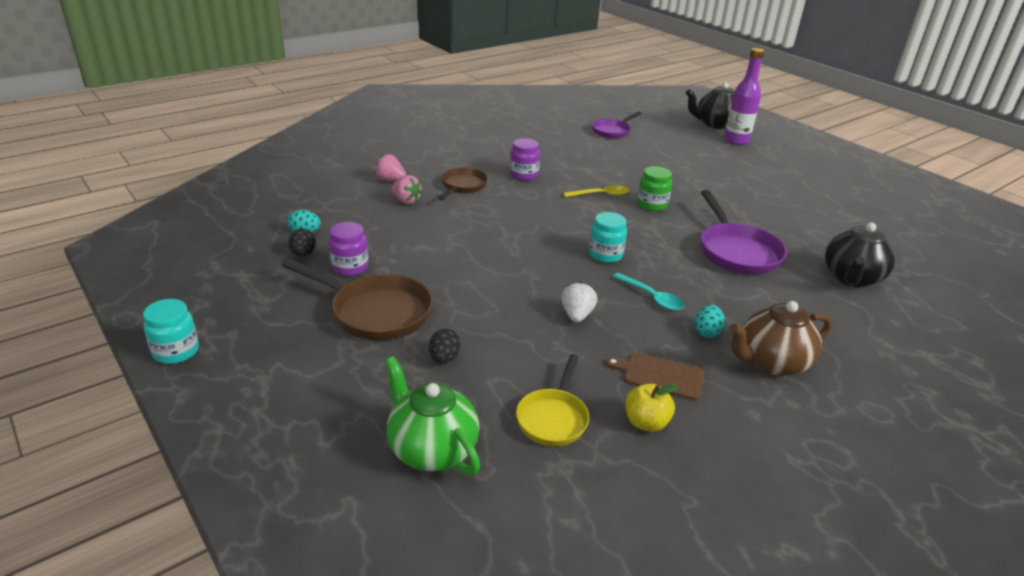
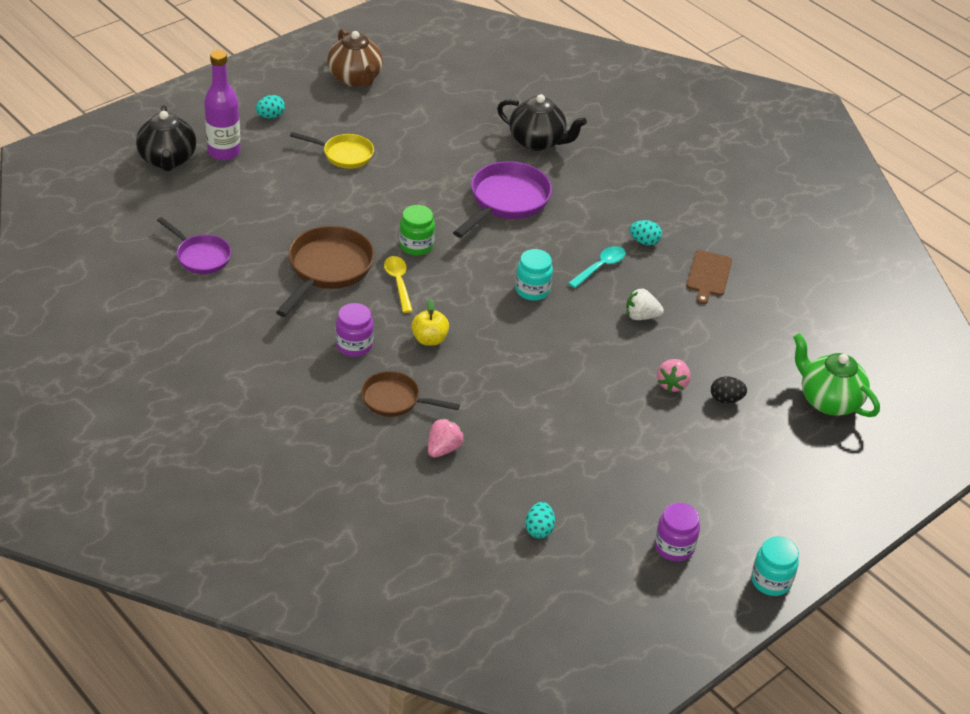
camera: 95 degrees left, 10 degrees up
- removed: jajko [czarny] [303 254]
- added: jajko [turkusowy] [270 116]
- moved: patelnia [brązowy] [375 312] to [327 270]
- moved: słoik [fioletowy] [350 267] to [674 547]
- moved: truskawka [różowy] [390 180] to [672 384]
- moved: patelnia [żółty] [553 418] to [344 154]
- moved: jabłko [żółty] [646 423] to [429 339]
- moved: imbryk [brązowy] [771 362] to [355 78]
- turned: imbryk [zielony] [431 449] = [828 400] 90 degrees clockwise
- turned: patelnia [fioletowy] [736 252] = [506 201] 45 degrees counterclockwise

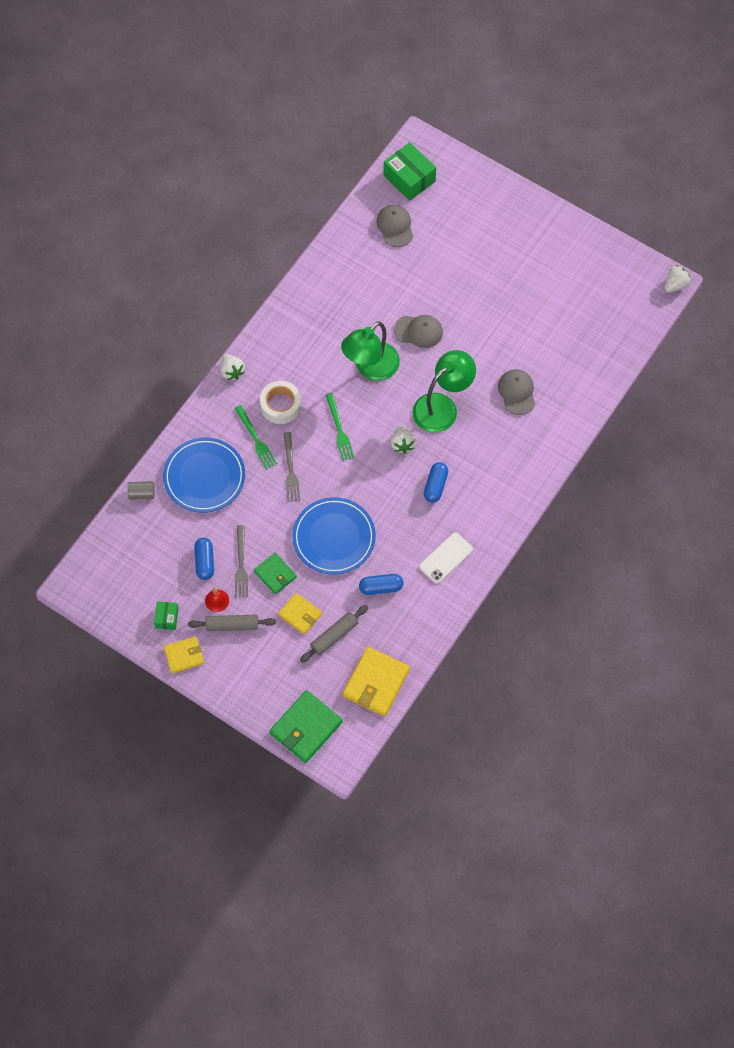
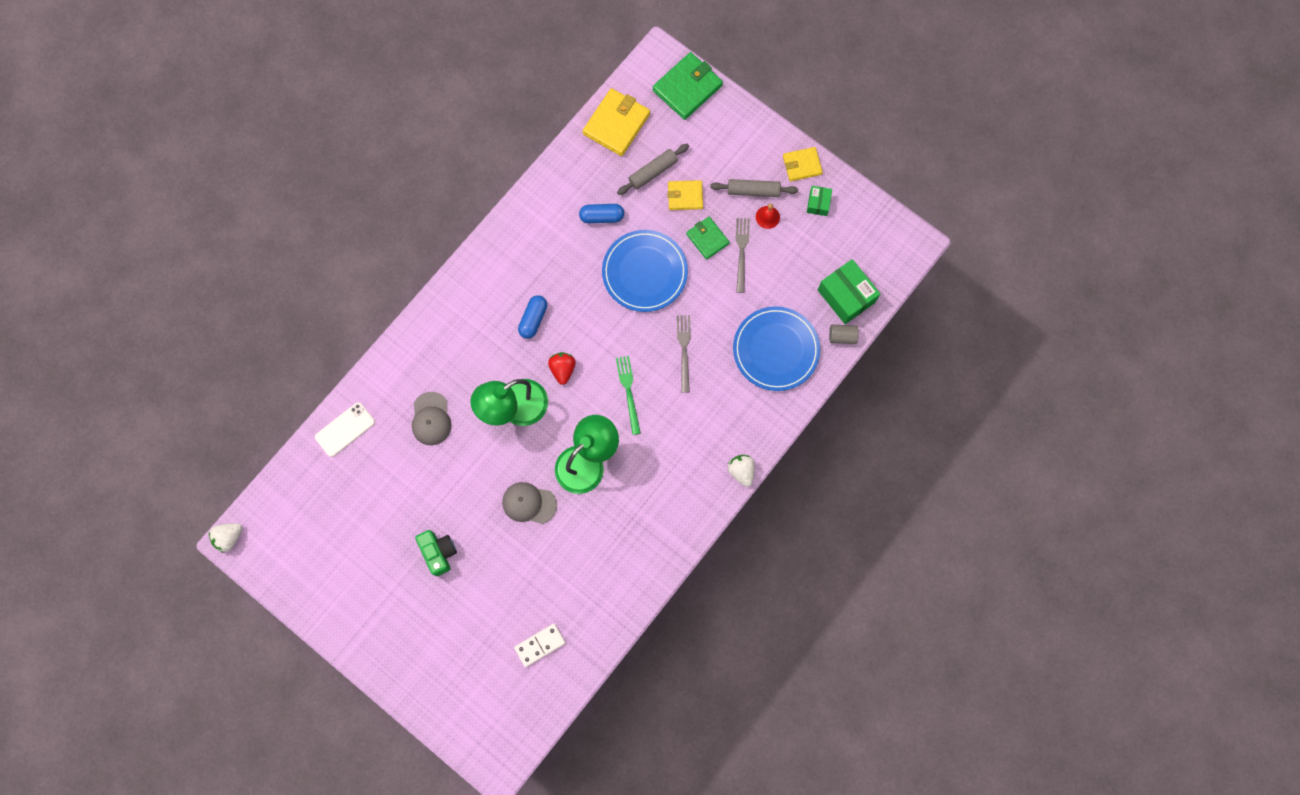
camera: 175 degrees left, 10 degrees up
- removed: kapsułka [niebieski] [205 562]
- removed: widelec [zielony] [256 439]
- removed: taśma klejąca [biały] [280 406]
- added: aparat fotograficzny [zielony] [439 552]
- moved: pudełko [zielony] [409 178] to [846 296]
- moved: telefon [biały] [446 558] to [345 429]
- replaced: czapka [szary] [395 226] to kostka domina [biały] [540 645]
- recoloured: truskawka [biały] [402 444] to truskawka [czerwony] [562 369]
- turned: portfel [żółty] [300 614] = [685 196] 45 degrees counterclockwise

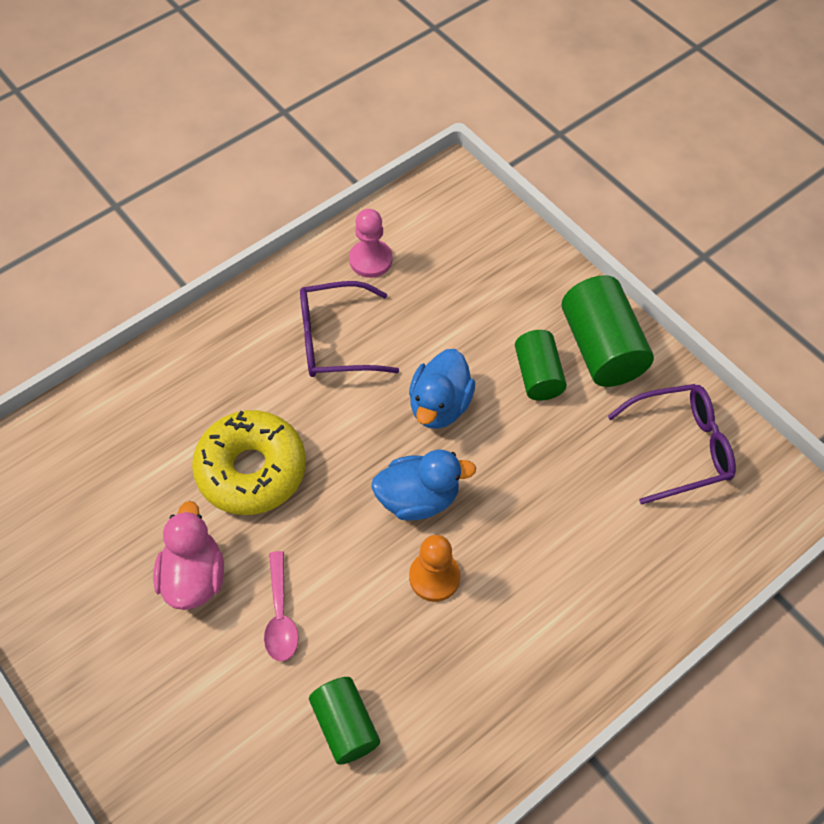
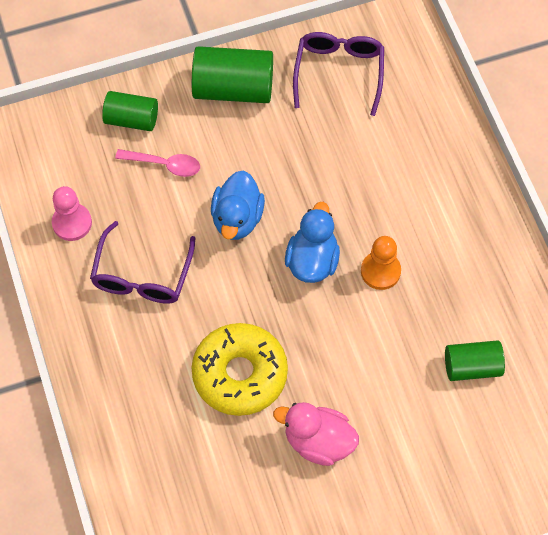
camera: 70 degrees left, 5 degrees up
- moved: łyżka [różowy] [280 615] to [164 164]
- moved: walec [zielony] [538 375] to [131 119]
- turned: kaczka [niebieski] [440 405] = [237 218] 60 degrees clockwise

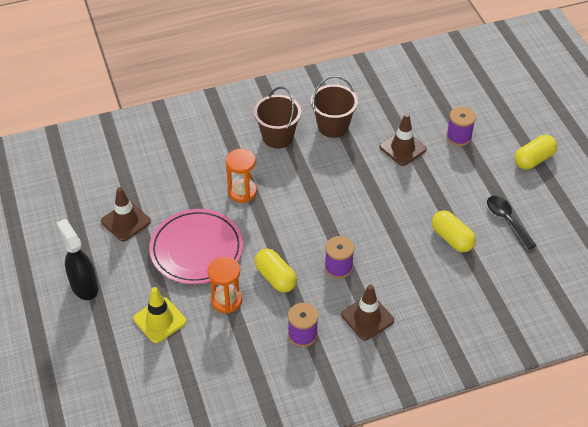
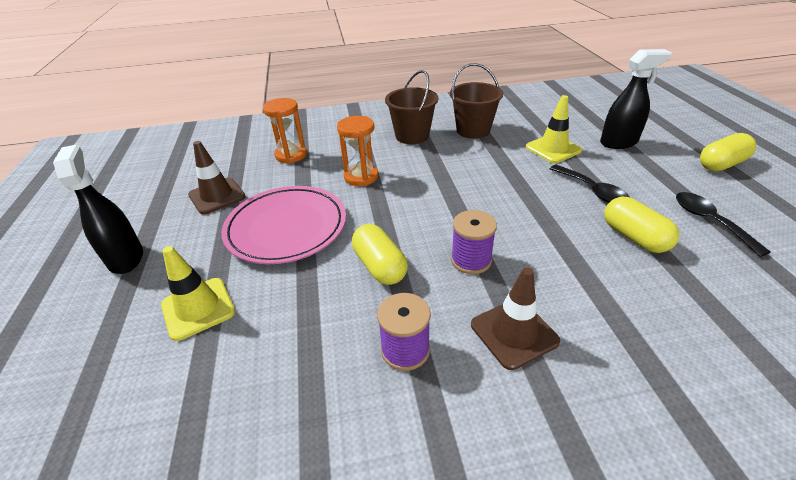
camera: 10 degrees right, 10 degrees down
- added: łyżka [czarny] [592 190]
- moved: klepsydra [pomarańczowy] [226 300] to [291 155]
- replaced: szpulka [fioletowy] [458 137] to spryskiwacz [czarny] [619 142]
- recoloured: pachołek [brązowy] [402 148] to pachołek [żółty] [553 149]

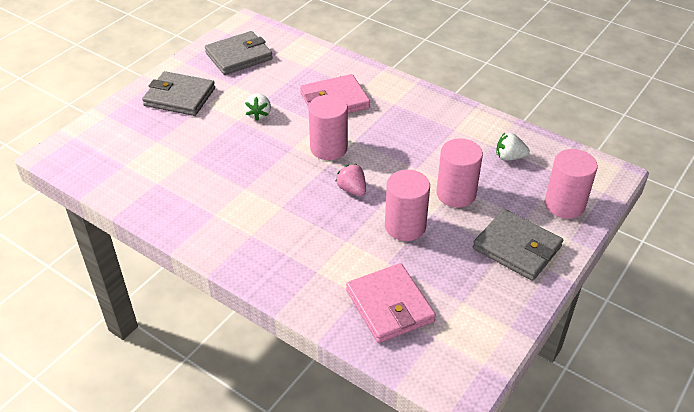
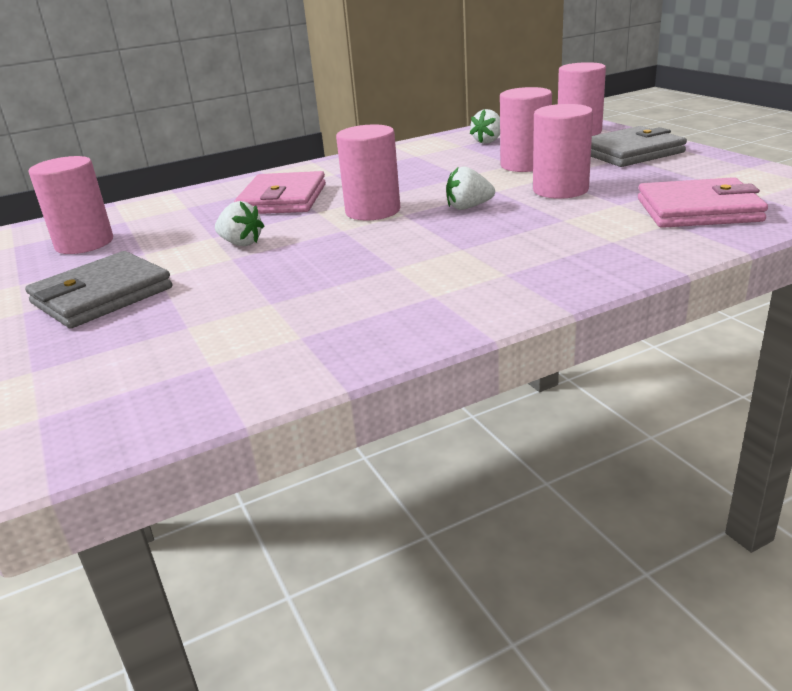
camera: 60 degrees left, 15 degrees down
- replaced: portfel [szary] [239 56] to walec [różowy] [84 243]
- recoloured: truskawka [różowy] [352 189] to truskawka [biały] [468 207]

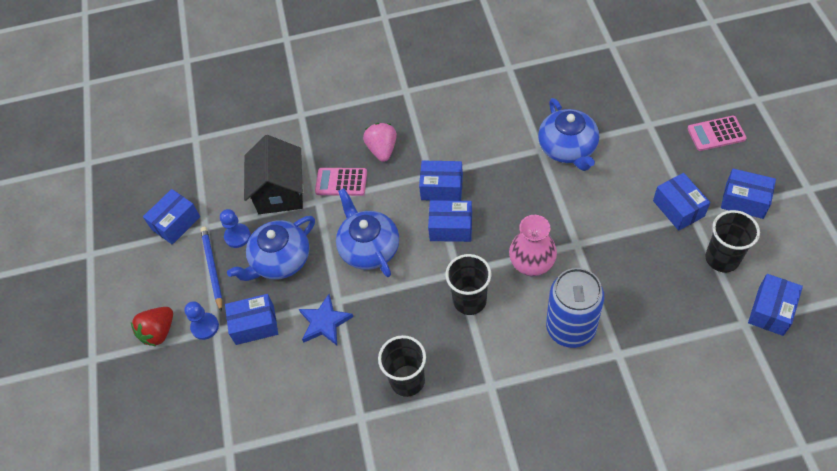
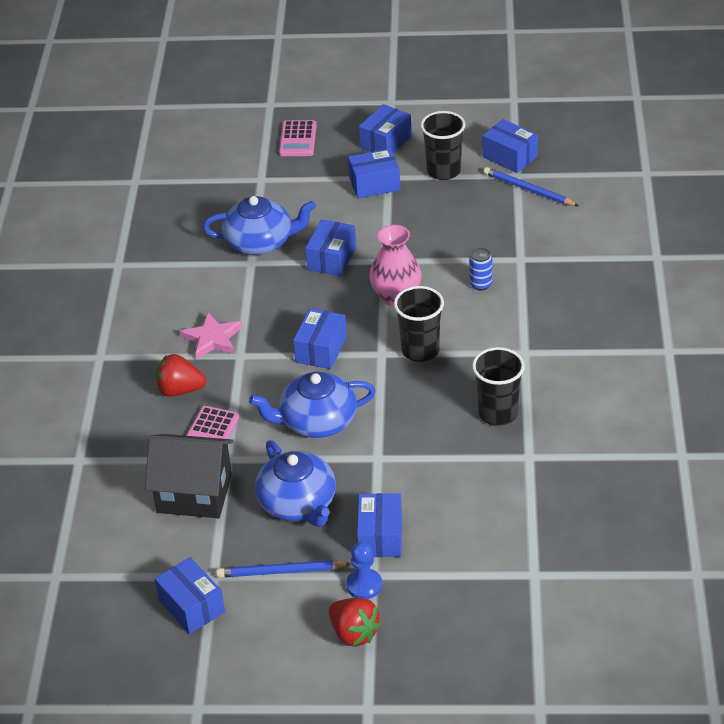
camera: 80 degrees left, 15 degrees down
- removed: pionek [niebieski] [237 236]
- removed: gwiazda [niebieski] [324 322]
- added: gwiazda [różowy] [212 339]
- added: ołówek [niebieski] [529 190]
- moved: pudełko [niebieski] [442 188] to [331 258]
- recoloured: truskawka [różowy] [382 149] to truskawka [czerwony] [180 390]
- resized: puszka [niebieski] [570 328] = [480 284] x0.43

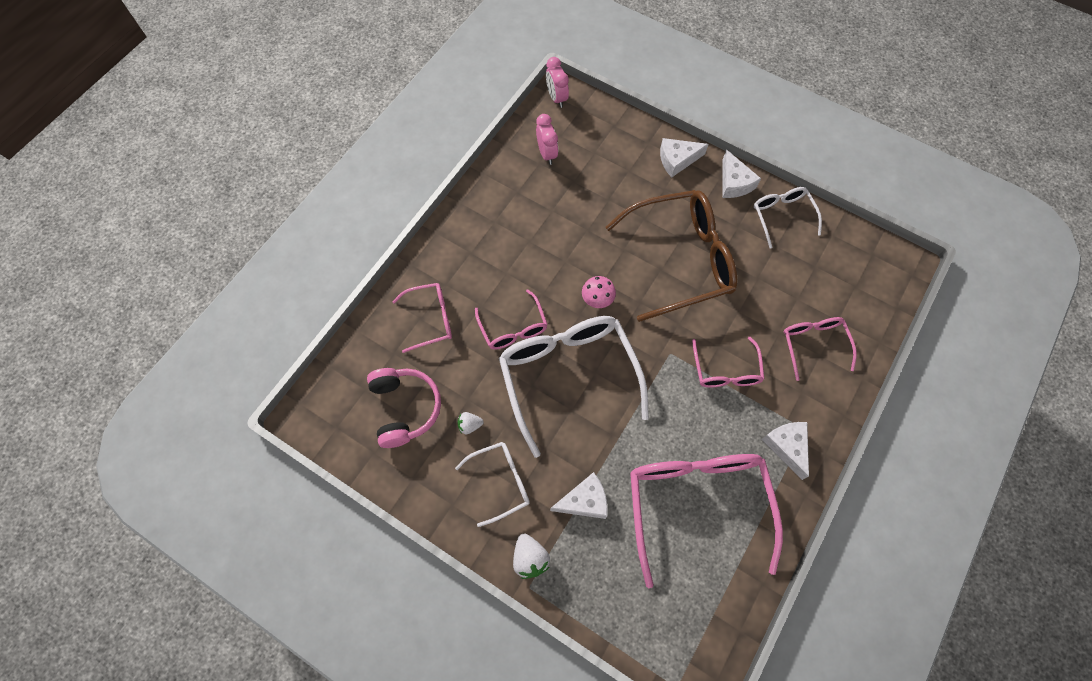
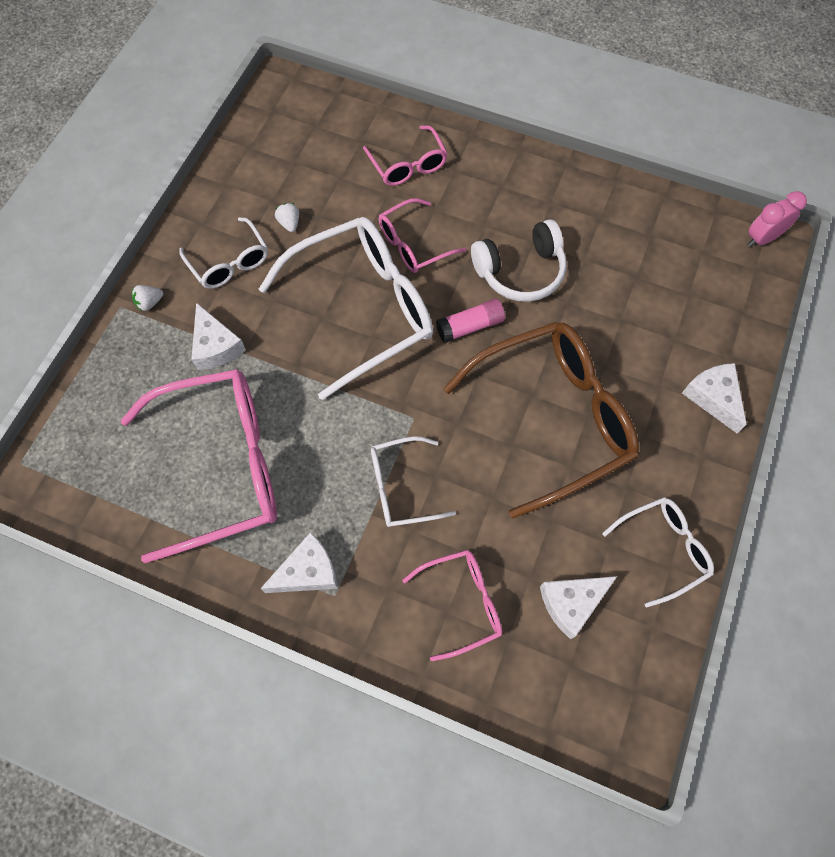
camera: 80 degrees right, 0 degrees up
- removed: słuchawki [różowy] [405 408]
- removed: budzik [różowy] [547 154]
- added: słuchawki [biały] [520 271]
- moved: ser [biały] [734 183] to [571 603]
- replaced: grzyb [różowy] [597 300] to klej w sztyfcie [różowy] [470 326]
- recoloured: okulary [różowy] [726 371] to okulary [biały] [401 487]
- turned: okulary [brązowy] [681 259] = [553 418] 90 degrees counterclockwise
- resized: truskawka [biały] [530 558] = [150 303] x0.64

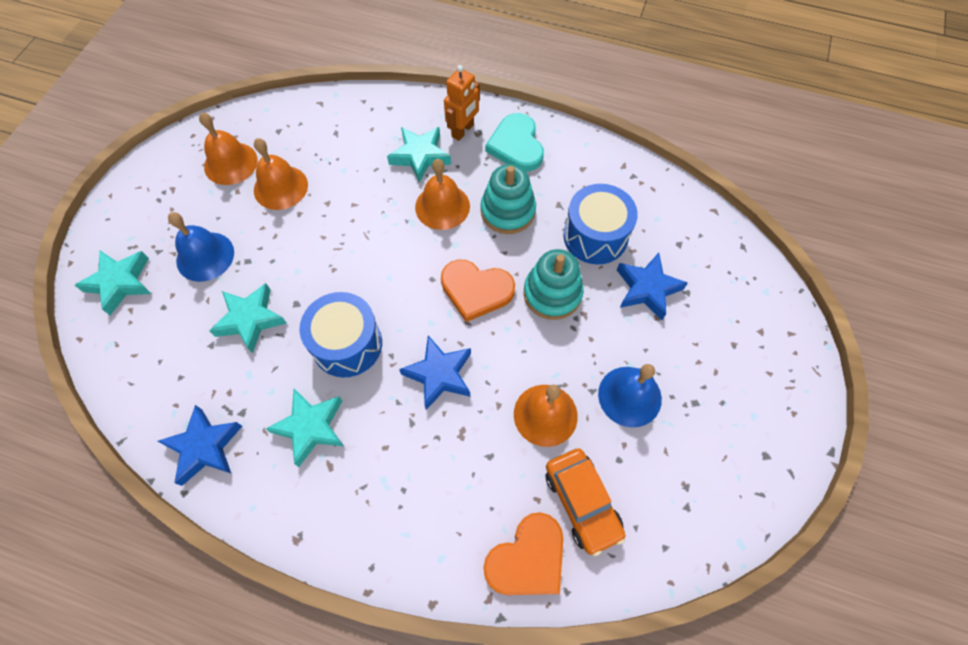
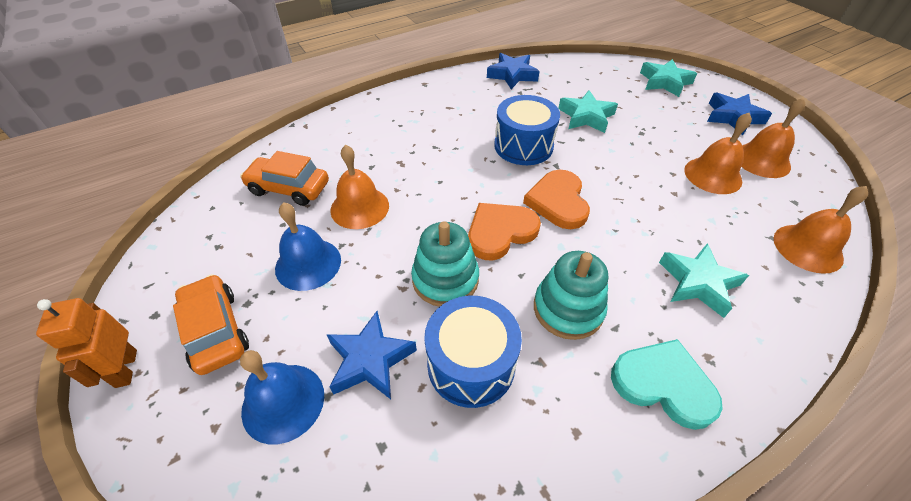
camera: 130 degrees right, 15 degrees down
- removed: gwiazda [turkusowy] [311 427]
- added: samochód [pomarańczowy] [215 330]
- moved: dzwonek [niebieski] [205 256] to [283 402]
- moved: gwiazda [niebieski] [439 374] to [733 117]
- moved: dzwonek [pomarańczowy] [442 206] to [808 248]
- moved: robot [pomarańczowy] [463 131] to [125 368]
- moved: serce [pomarańczowy] [527 558] to [558 202]

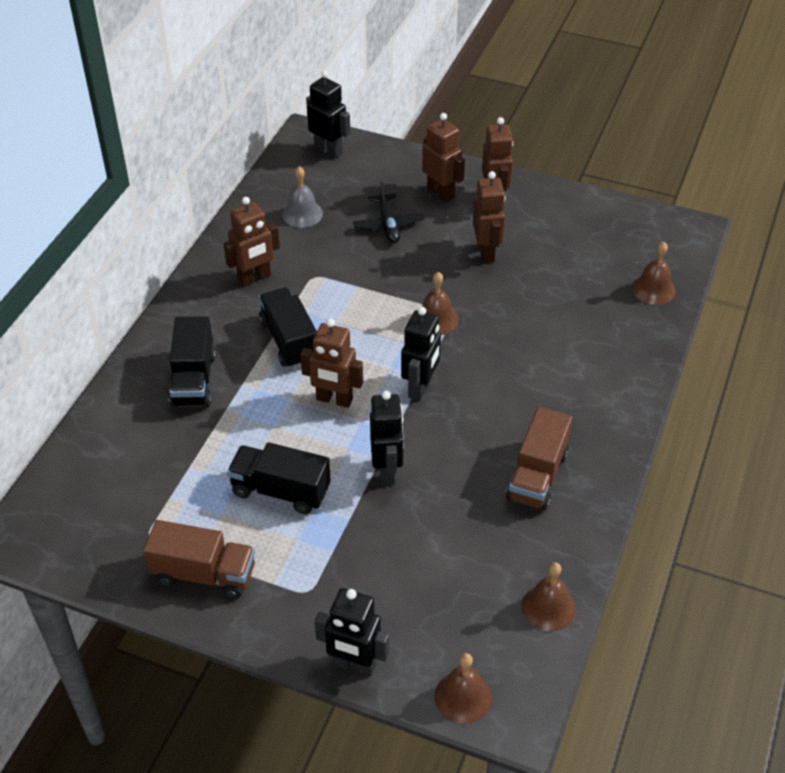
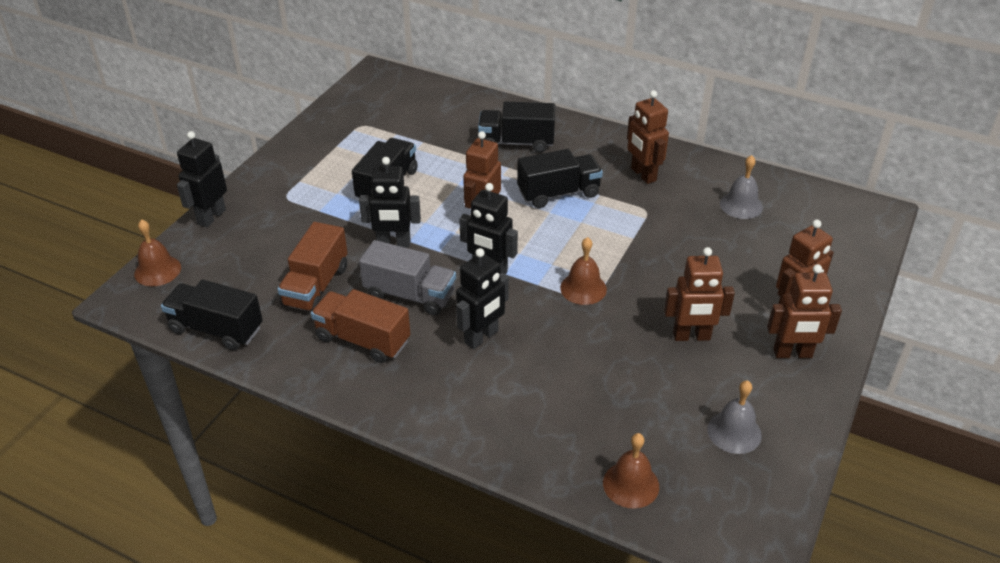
camera: 95 degrees right, 5 degrees down
- removed: samolot [czarny] [388 225]
- added: ciężarówka [szary] [409 295]
- added: dzwonek [szary] [734 432]
- moved: ciężarówka [brązowy] [204 574] to [316 286]
- moved: robot [czarny] [328 150] to [481 337]
- replaced: dzwonek [brązowy] [548 607] to ciężarówka [czarny] [216 329]

